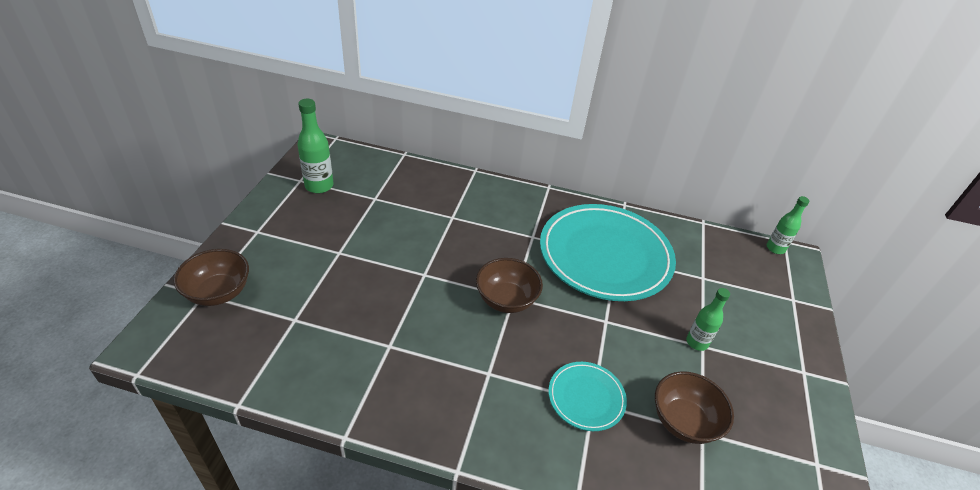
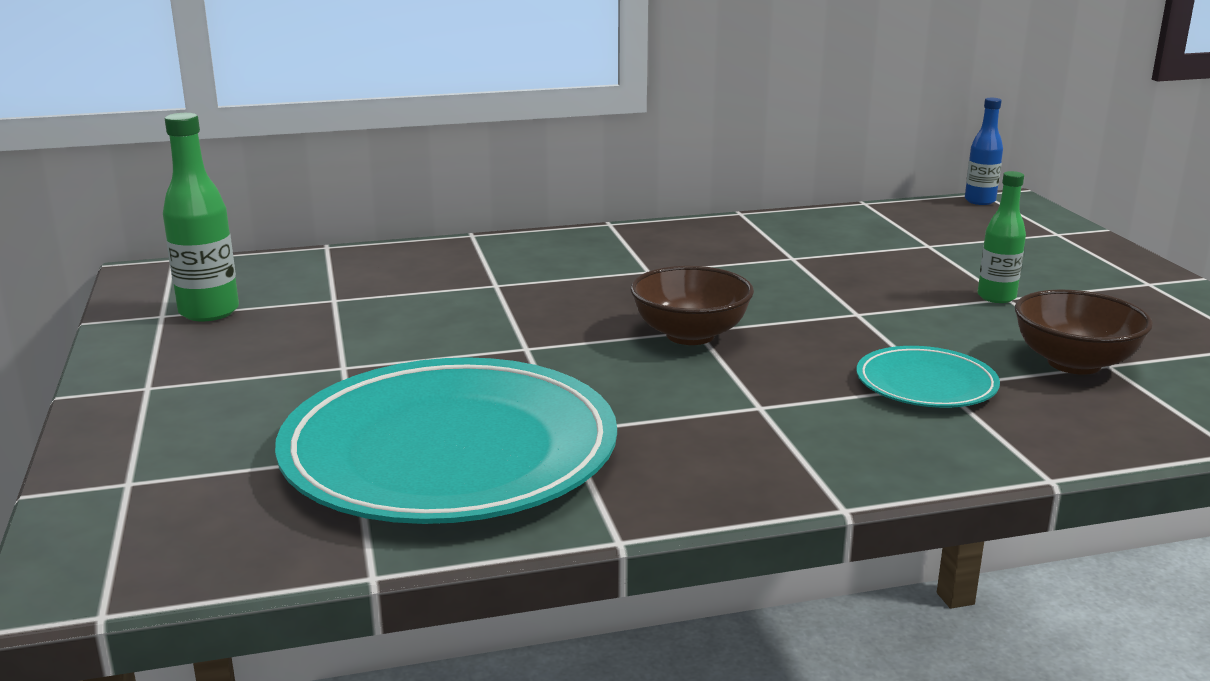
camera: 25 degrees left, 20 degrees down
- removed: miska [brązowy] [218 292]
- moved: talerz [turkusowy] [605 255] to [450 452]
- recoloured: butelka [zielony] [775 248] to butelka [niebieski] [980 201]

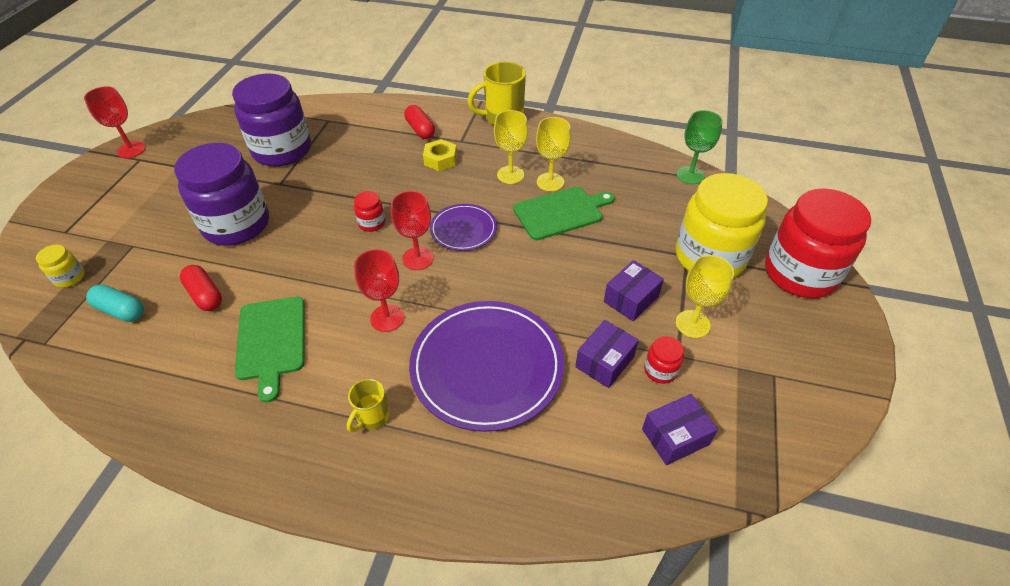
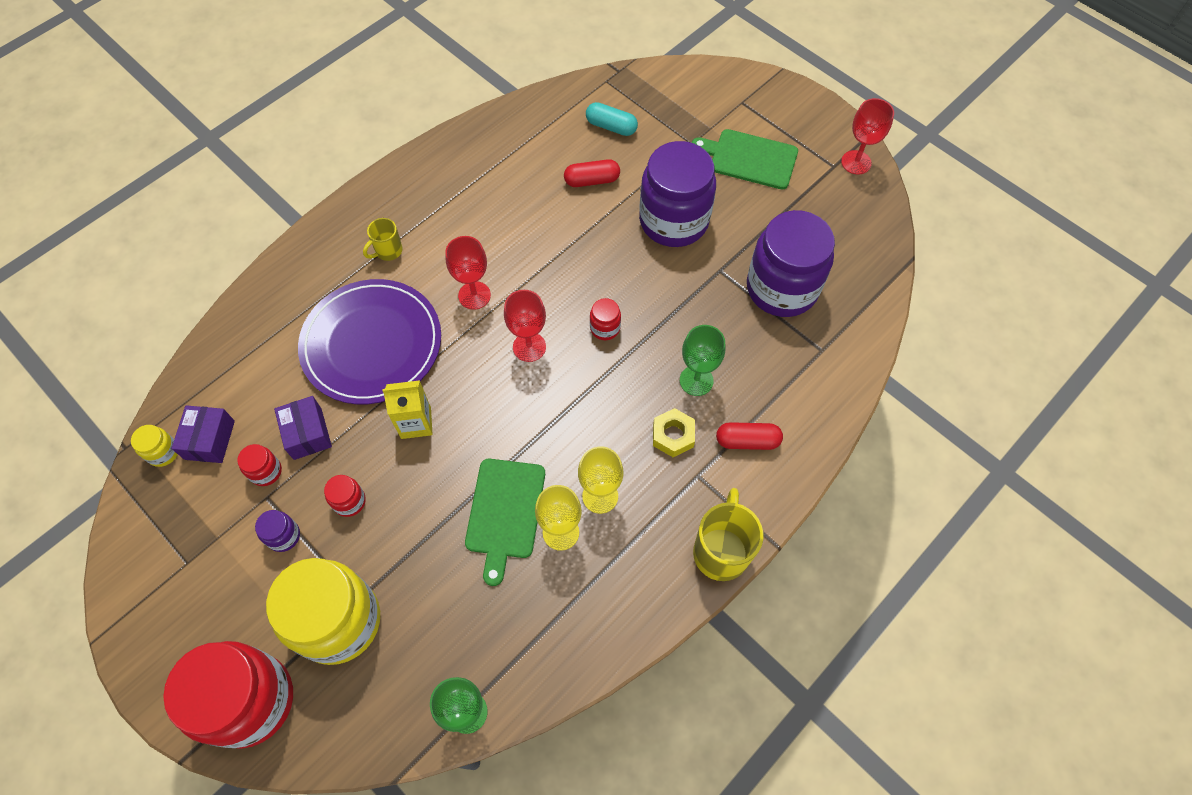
camera: 120 degrees right, 15 degrees up
- removed: talerz [fioletowy] [463 229]
- added: karton mleka [żółty] [416 423]
- added: kielich [zielony] [696 380]
- moved: słoik [żółty] [69 277] to [163 452]
- moved: deska do krojenia [zielony] [271 341] to [750 159]
- replaced: pudełko [fioletowy] [631 299] to słoik [czerwony] [349 501]
- replaced: kielich [żółty] [692 324] to słoik [fioletowy] [284 536]
- turned: kapsułka [turkusowy] [121 310] = [611 126] 60 degrees clockwise
- turned: kubek [żółty] [372 417] = [388 251] 105 degrees counterclockwise

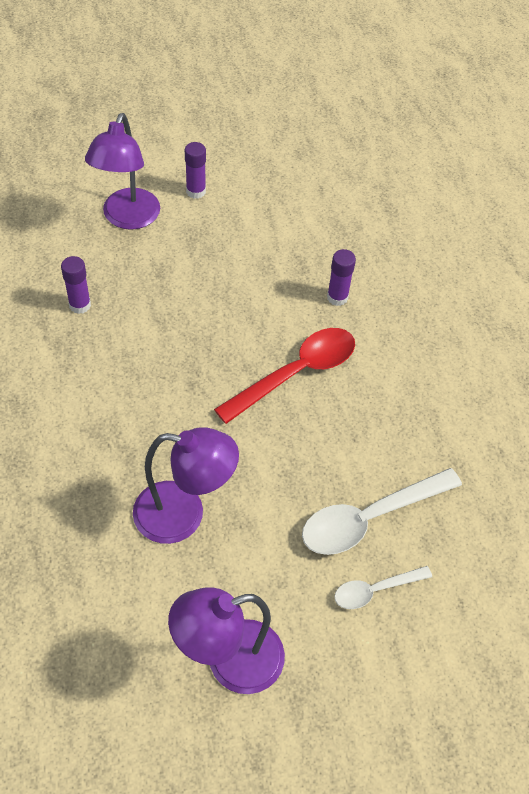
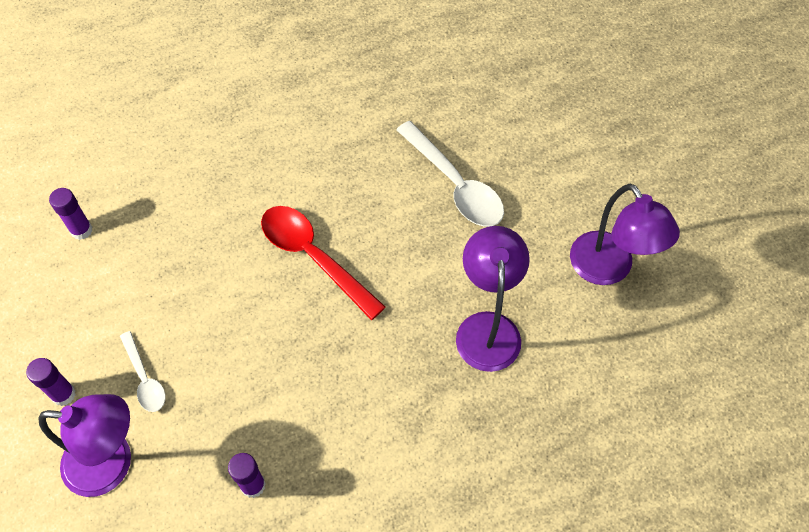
camera: 95 degrees left, 5 degrees up
- moved: klej w sztyfcie [fioletowy] [337 297] to [81 230]
- moved: łyżka [biały] [375 590] to [145 378]

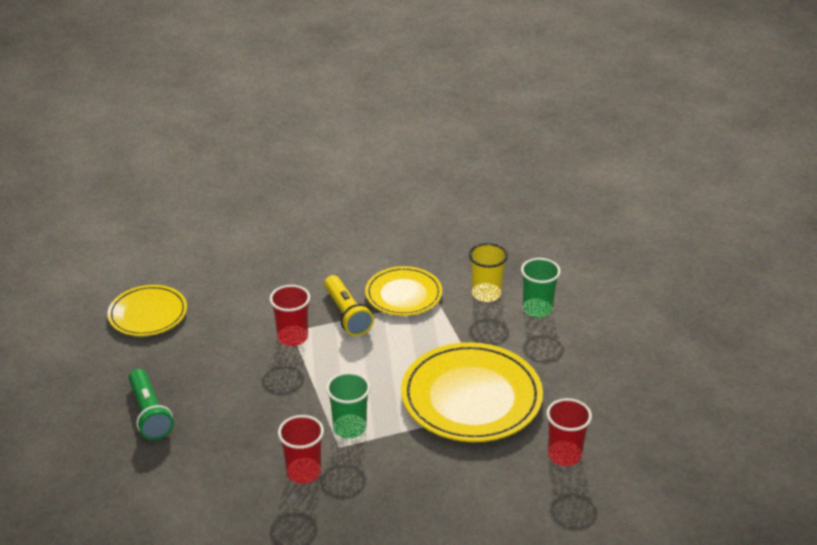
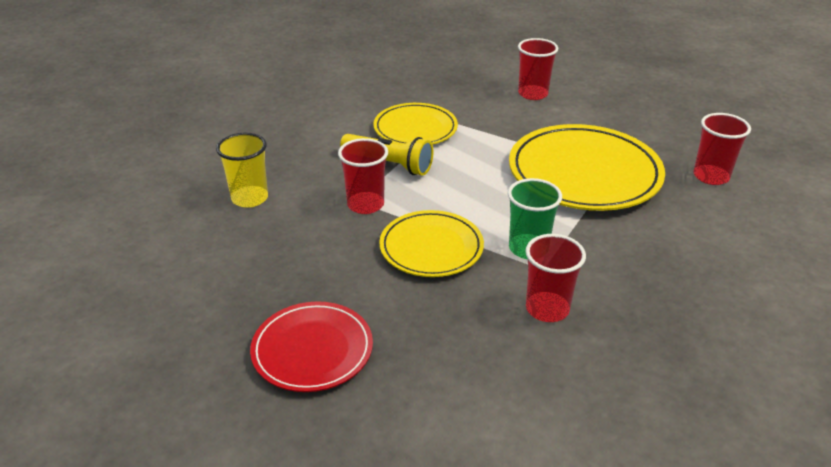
camera: 40 degrees left, 0 degrees up
- moved: talerz [żółty] [148 314] to [431 248]
- moved: szklanka [żółty] [486 294] to [250 198]
- replaced: latarka [zielony] [149 414] to talerz [czerwony] [312 350]
- recoloured: szklanka [zielony] [537 309] to szklanka [czerwony] [533 94]

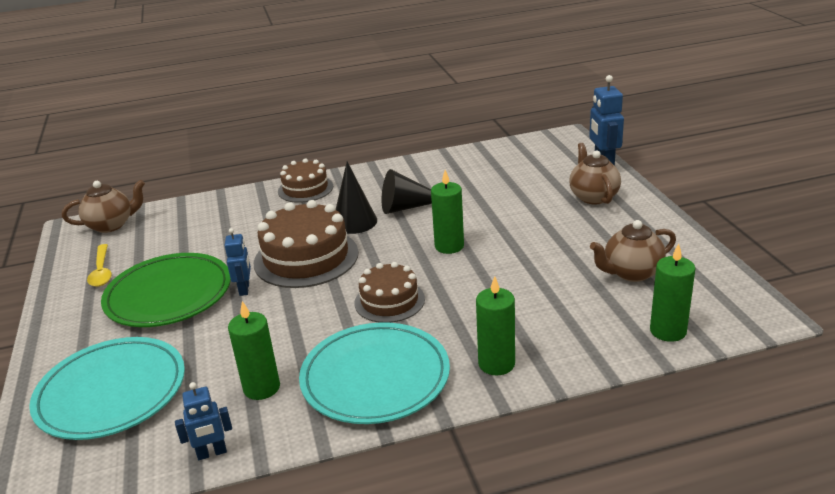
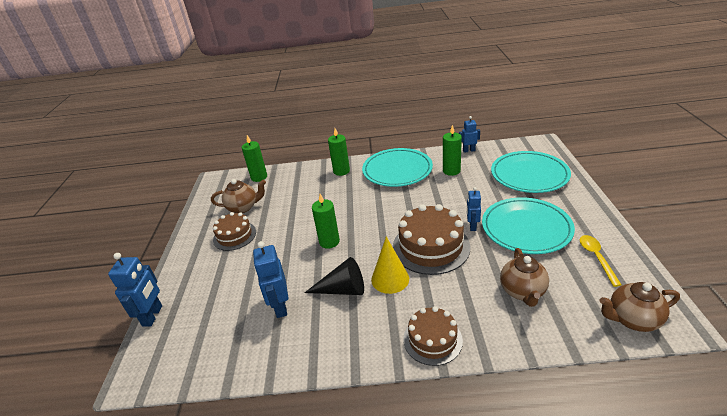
camera: 165 degrees left, 5 degrees up
- added: robot [niebieski] [280 307]
- moved: tort [brązowy] [389 301] to [234 236]
- moved: imbryk [brązowy] [593 197] to [522 292]
- recoloured: talerz [zielony] [169 295] to talerz [turkusowy] [526 228]
- recoloured: stożek [czarny] [354 222] to stożek [żółty] [390 279]

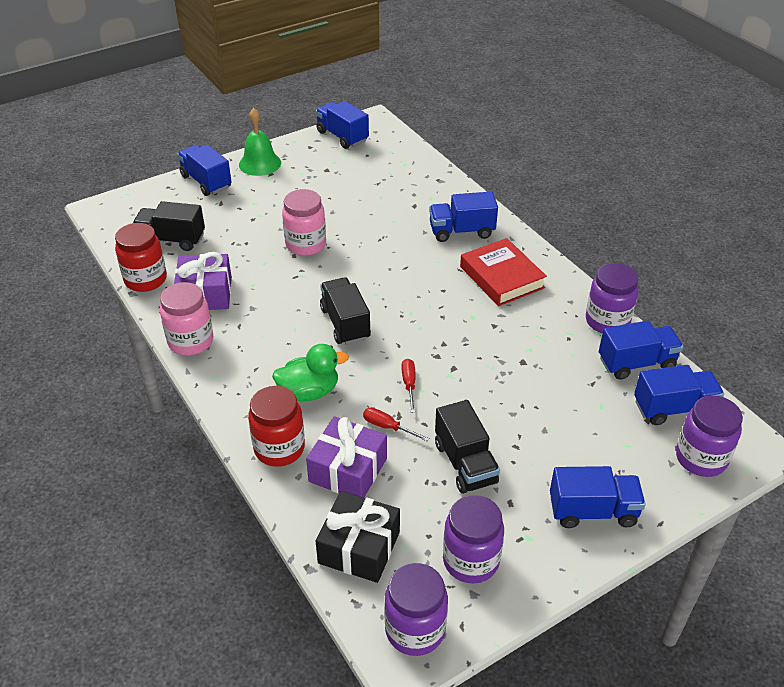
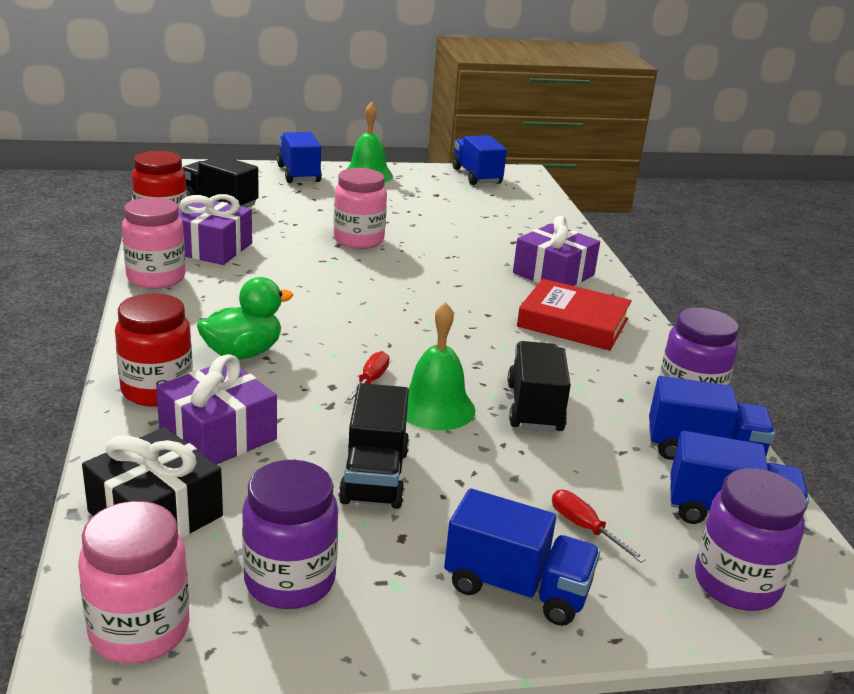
camera: 20 degrees right, 15 degrees down
- added: dzwonek [zielony] [435 407]
- moved: ciężarówka [czarny] [345 323] to [534 407]
- moved: śrubokręt [czerwony] [387 427] to [584 528]
- replaced: ciężarówka [niebieski] [461 231] to prezent [fioletowy] [553 274]
- recoloured: słoik [fioletowy] [415 630] to słoik [różowy] [139 631]
- turned: kaczka [zielony] [309 392] = [243 353] 45 degrees counterclockwise
- turned: książka [czerwony] [501 277] = [573 322] 60 degrees counterclockwise

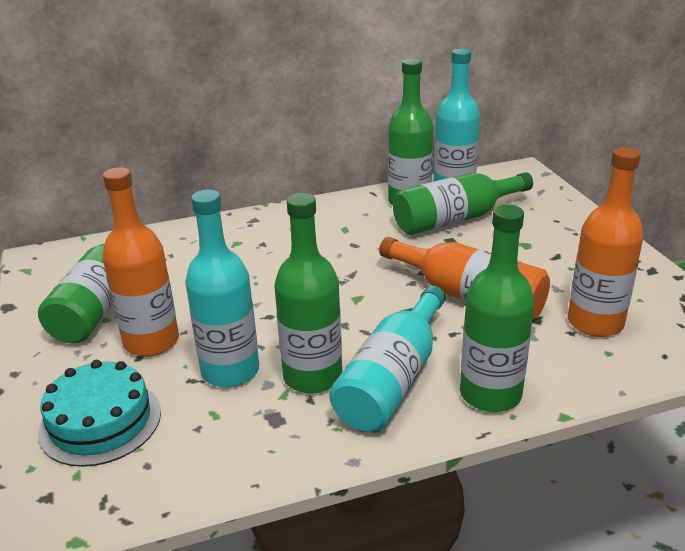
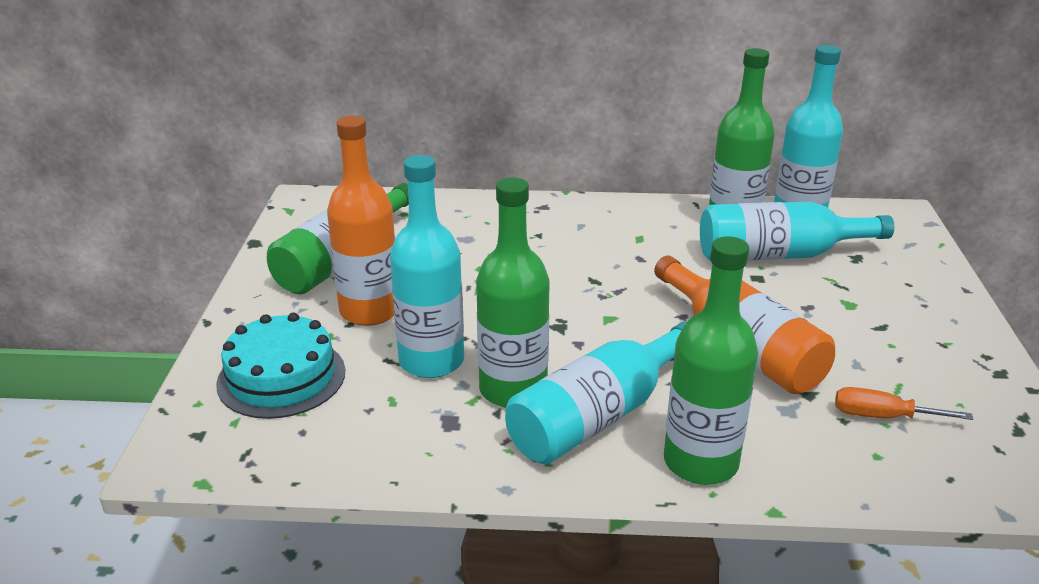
camera: 20 degrees right, 0 degrees up
- replaced: butelka [pomarańczowy] [595 322] to śrubokręt [pomarańczowy] [882 416]
- recoloured: butelka [zielony] [455 219] to butelka [turkusowy] [779 255]

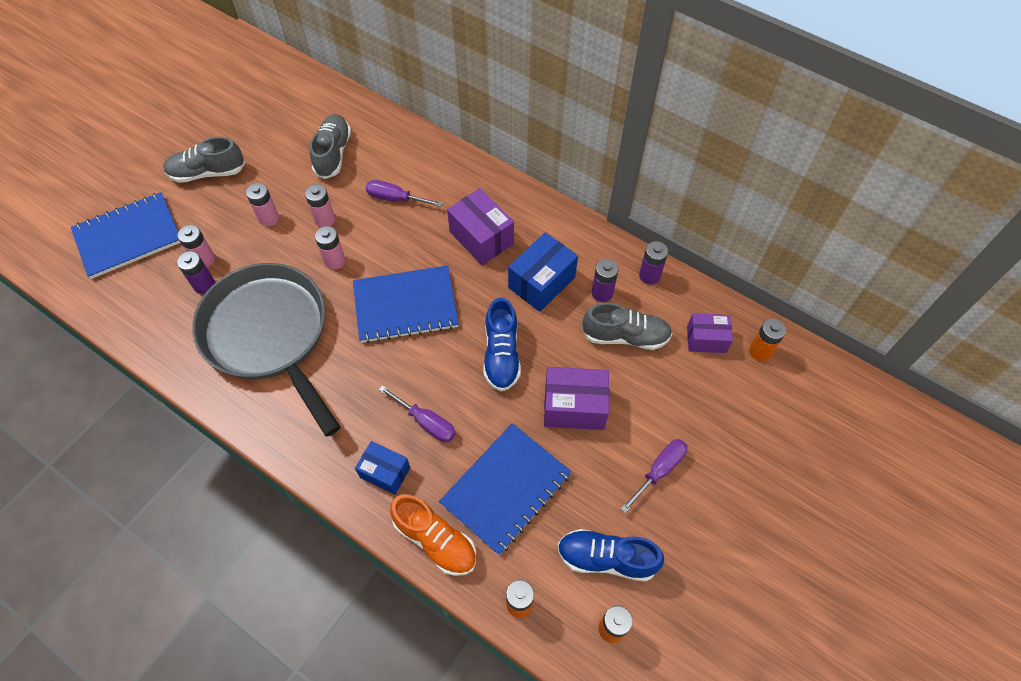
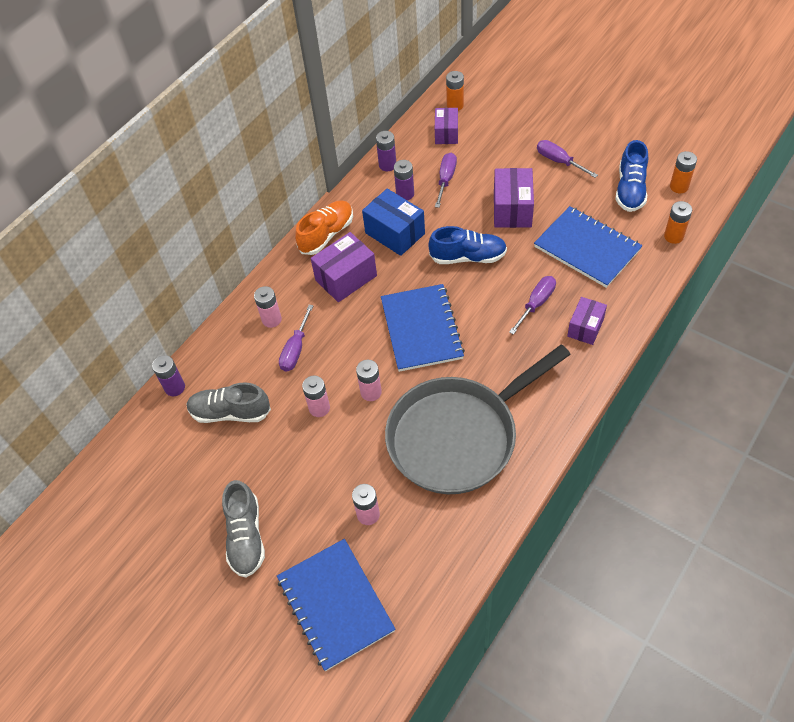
camera: 85 degrees left, 5 degrees down
- moved: bateria [fioletowy] [204 285] to [175 387]
- moved: bateria [różowy] [268 218] to [271 319]
- moved: but [pomarańczowy] [435 540] to [326 234]
- replaced: but [szary] [625 336] to śrubokręt [fioletowy] [446 179]
- recoloured: pudełko [niebieski] [385 472] to pudełko [fioletowy] [585 327]

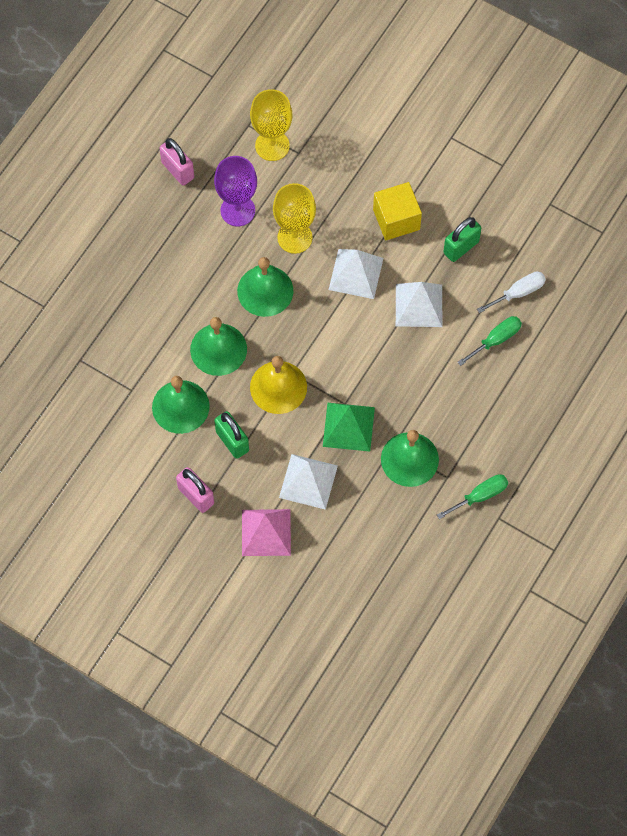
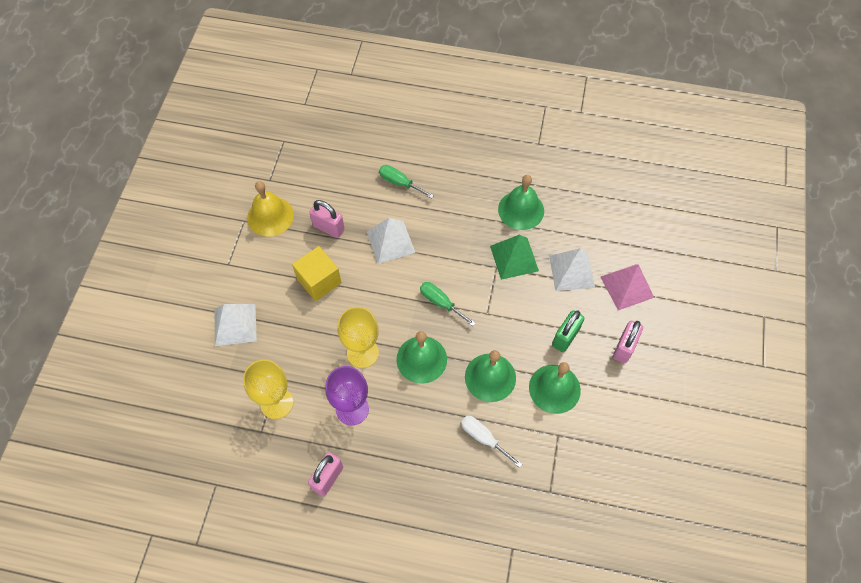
camera: 110 degrees left, 5 degrees down
- moved: dzwonek [żółty] [278 387] to [270 216]
- moved: piramida [biały] [356 273] to [235 324]
- moved: śrubokręt [zielony] [480 496] to [441 303]
- moved: śrubokręt [biały] [518 293] to [483 438]
- recoloured: kłódka [zielony] [461 247] to kłódka [różowy] [328 228]

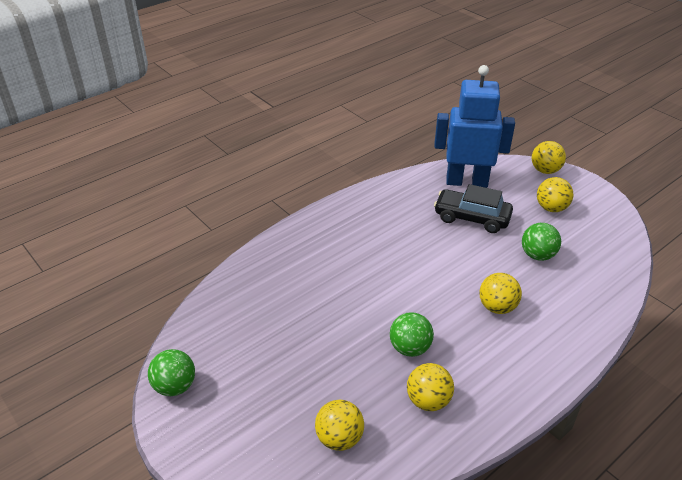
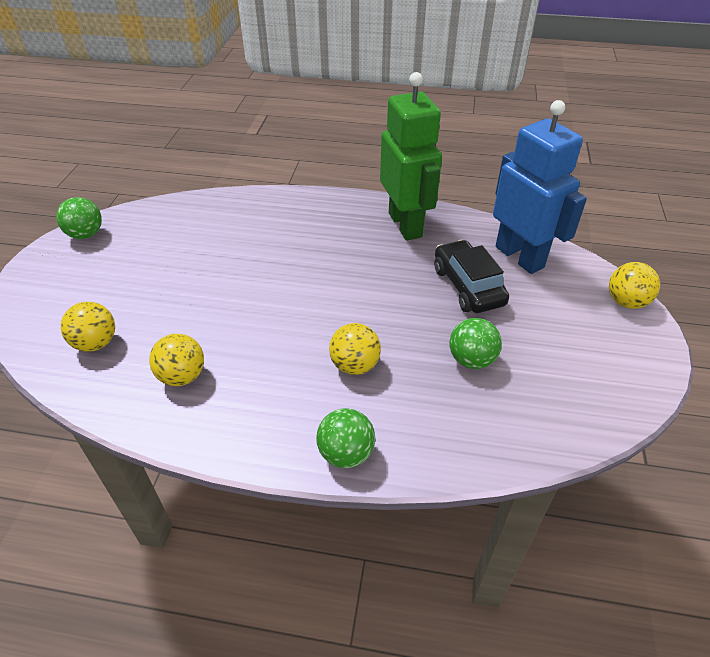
camera: 50 degrees right, 5 degrees up
- removed: piłka [żółty] [551 208]
- added: robot [zielony] [405 225]
- moved: piłka [zielony] [410 348] to [346 453]

